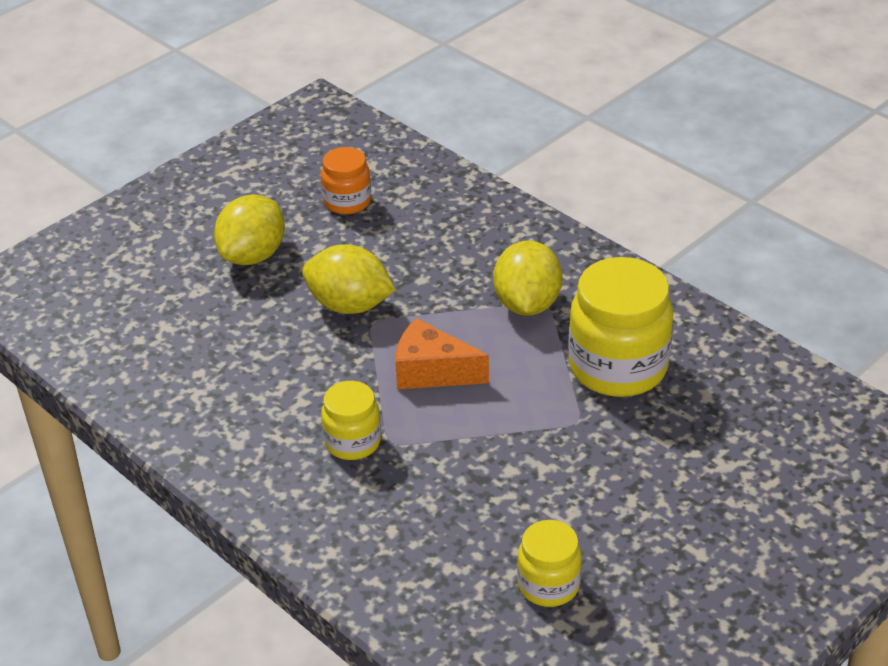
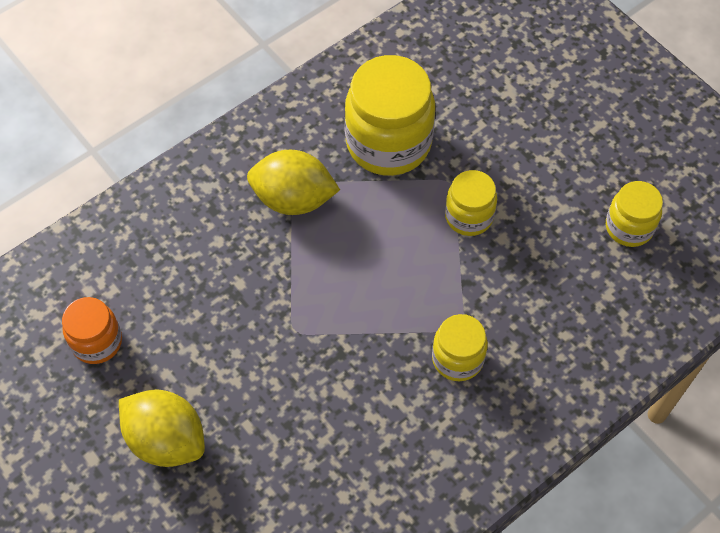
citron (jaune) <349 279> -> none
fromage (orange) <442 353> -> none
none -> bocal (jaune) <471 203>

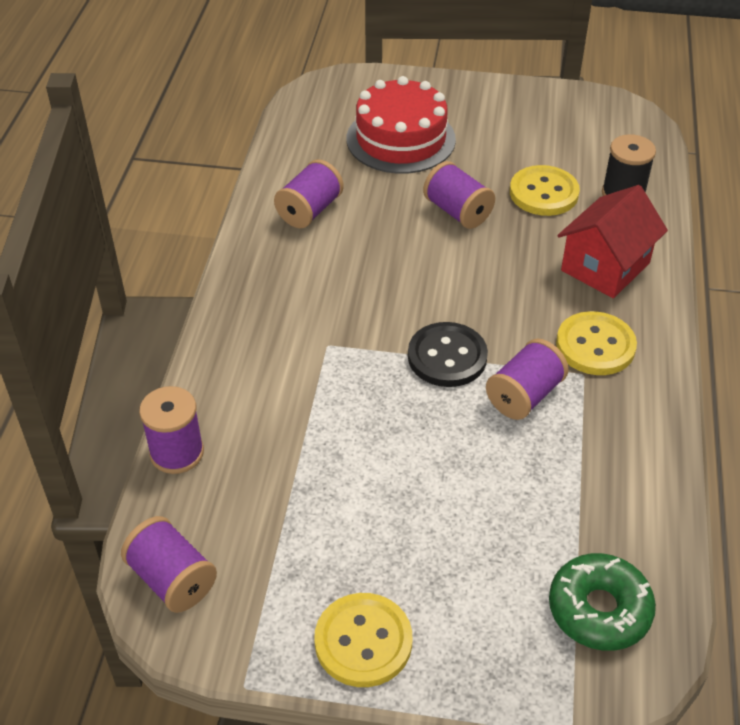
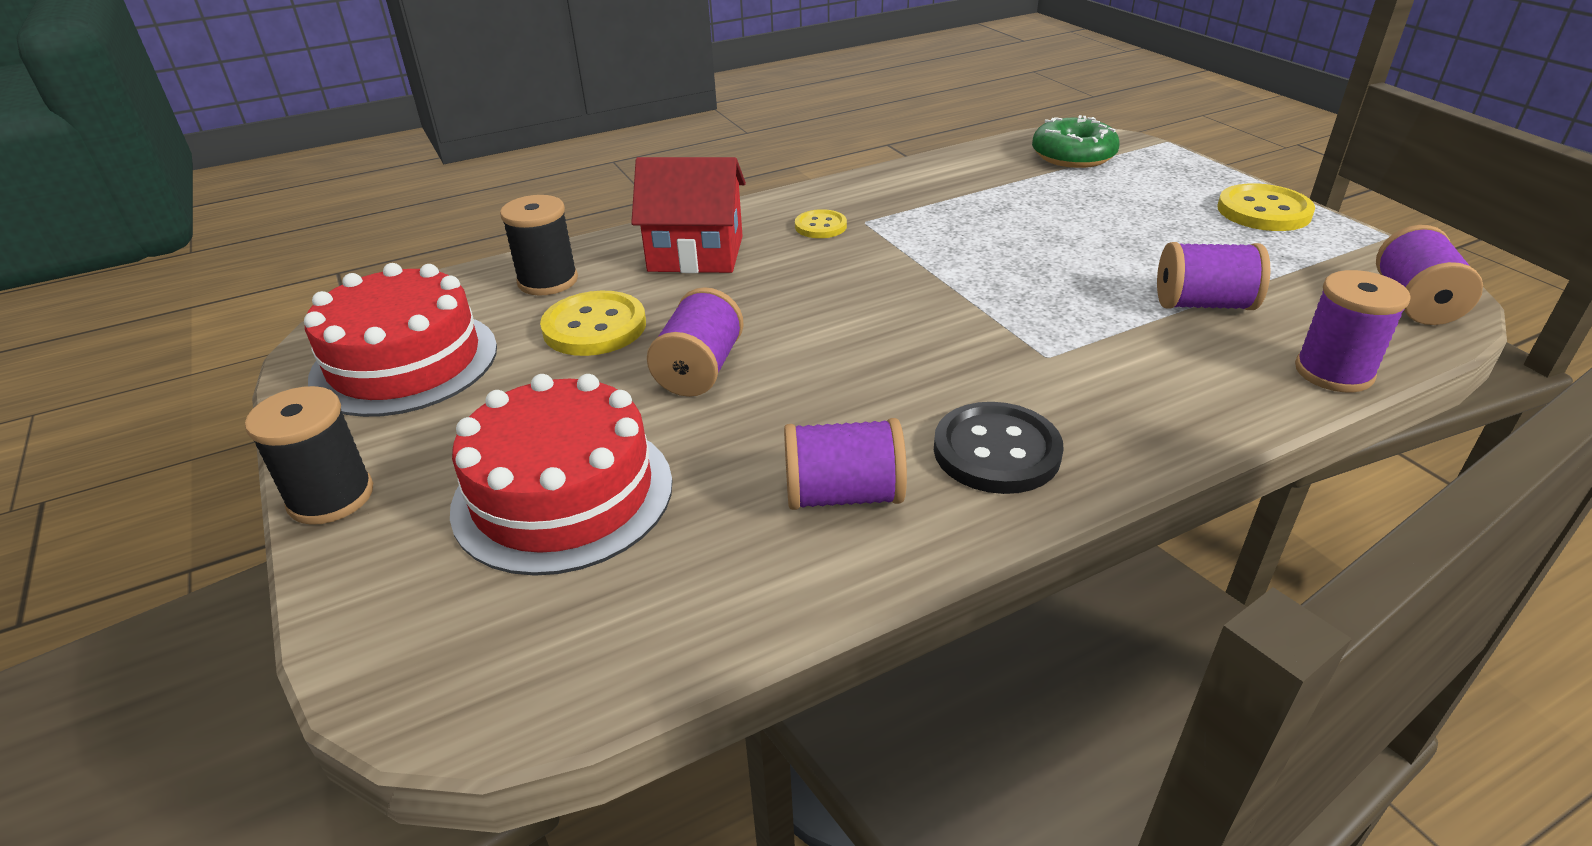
none -> bobine (noir) <309 455>
none -> gâteau (rouge) <400 340>
bouton (noir) <448 354> -> bouton (noir) <999 448>, relocated
bobine (violet) <527 379> -> bobine (violet) <1213 276>, relocated
bouton (jaune) <596 343> -> bouton (jaune) <821 223>, x0.60

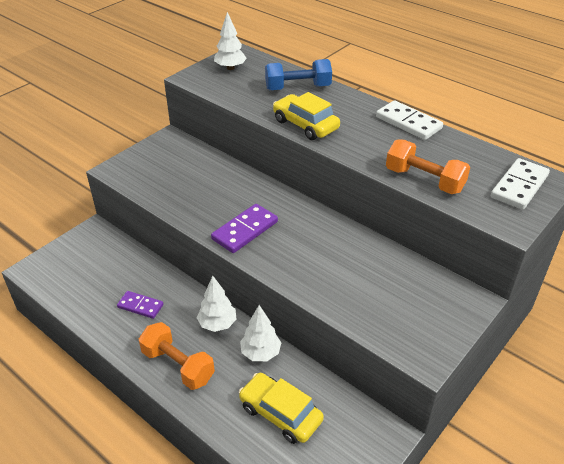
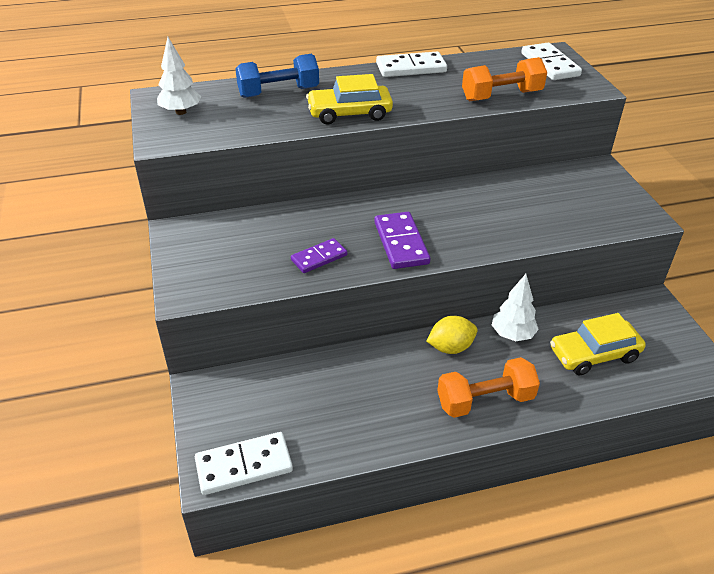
none -> domino (blanc) <244 463>
domino (violet) <140 305> -> domino (violet) <319 255>, relocated
arbre (blanc) <216 304> -> citron (jaune) <452 335>
haltère (bleu) <298 74> -> haltère (bleu) <277 76>, 45 degrees clockwise

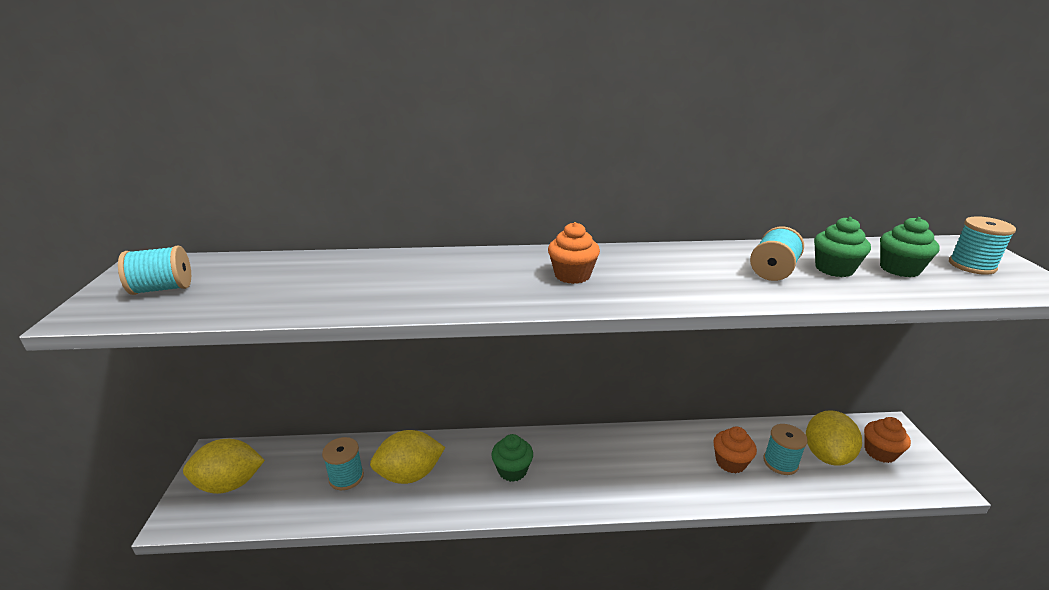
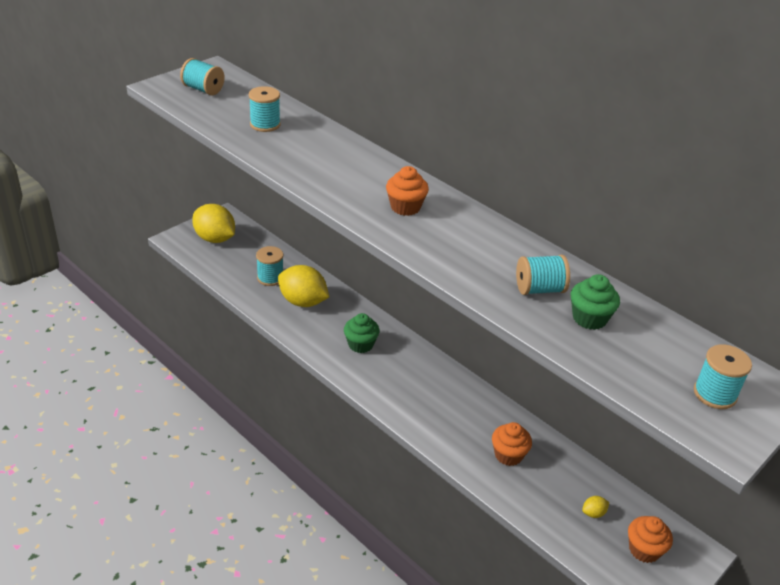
muffin (vert) <910 247> -> none
bobine (turquoise) <785 449> -> bobine (turquoise) <265 109>, relocated
citron (jaune) <834 438> -> citron (jaune) <595 507>, x0.42

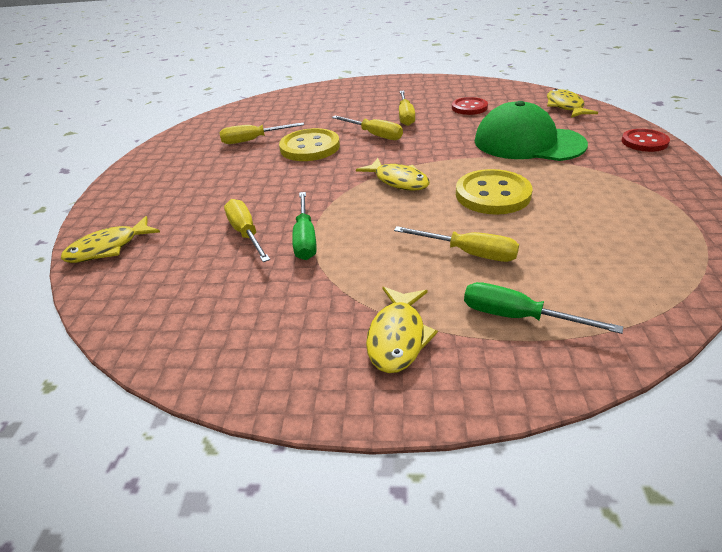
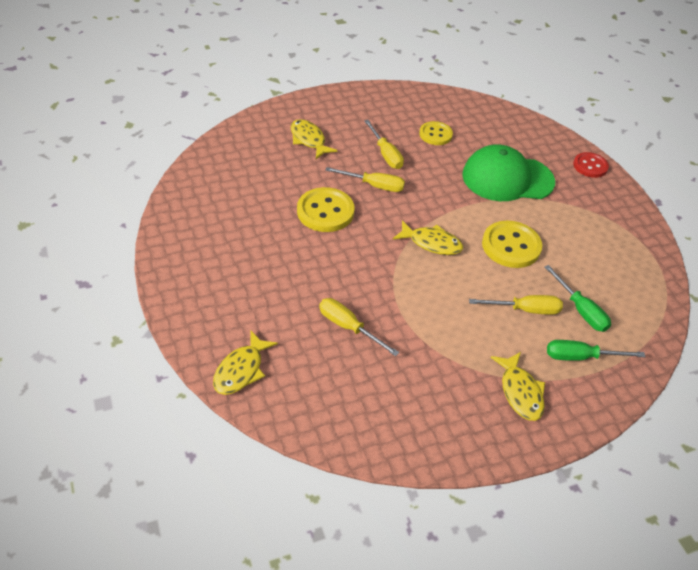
tournevis (jaune) <261 133> -> none
tournevis (vert) <304 226> -> tournevis (vert) <577 298>, relocated
poisson (jaune) <572 103> -> poisson (jaune) <314 139>, relocated
bouton (rouge) <470 106> -> bouton (jaune) <436 133>

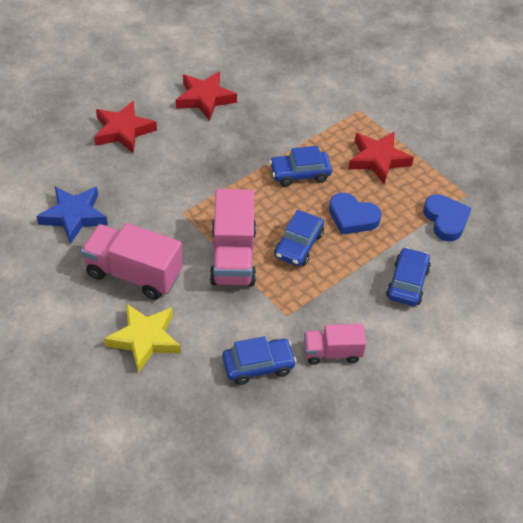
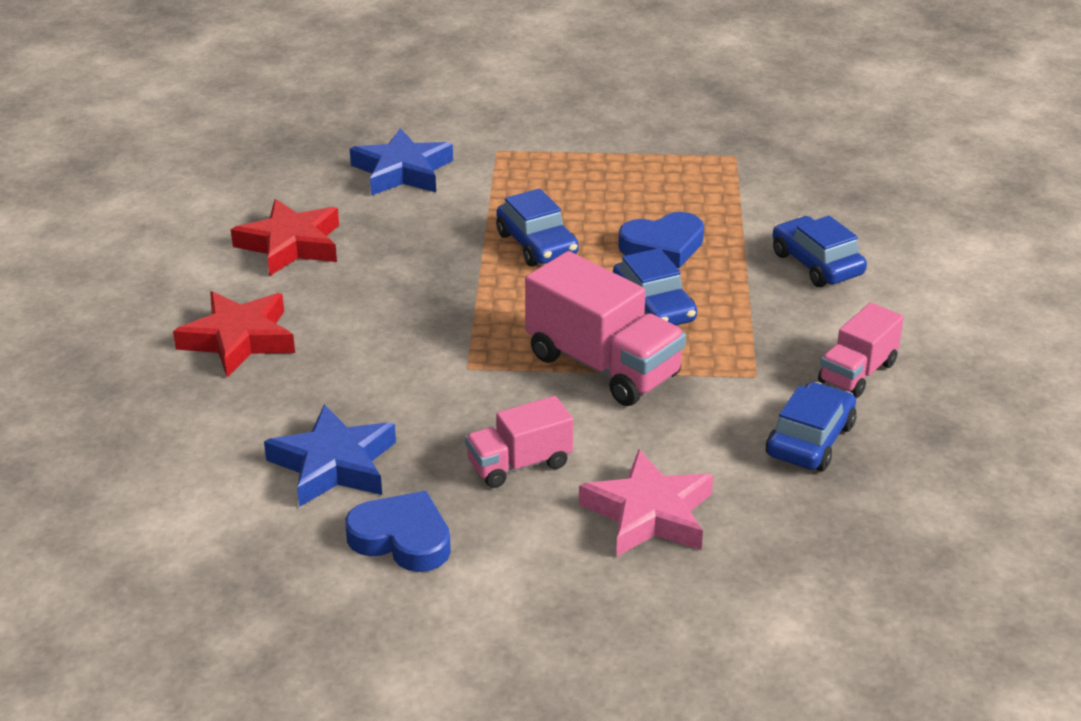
étoile (rouge) <381 157> -> none
none -> étoile (bleu) <401 162>
cœur (bleu) <447 217> -> cœur (bleu) <398 531>, relocated
étoile (jaune) <142 338> -> étoile (rose) <646 503>
voiture (bleu) <300 166> -> voiture (bleu) <537 227>, 60 degrees counterclockwise
camion (rose) <132 261> -> camion (rose) <519 442>, x0.59

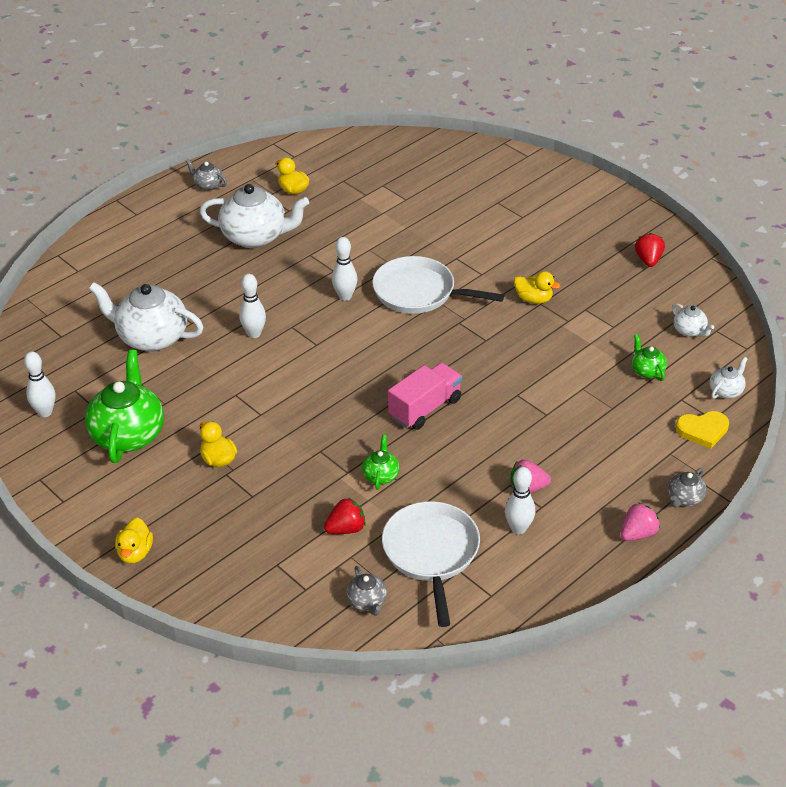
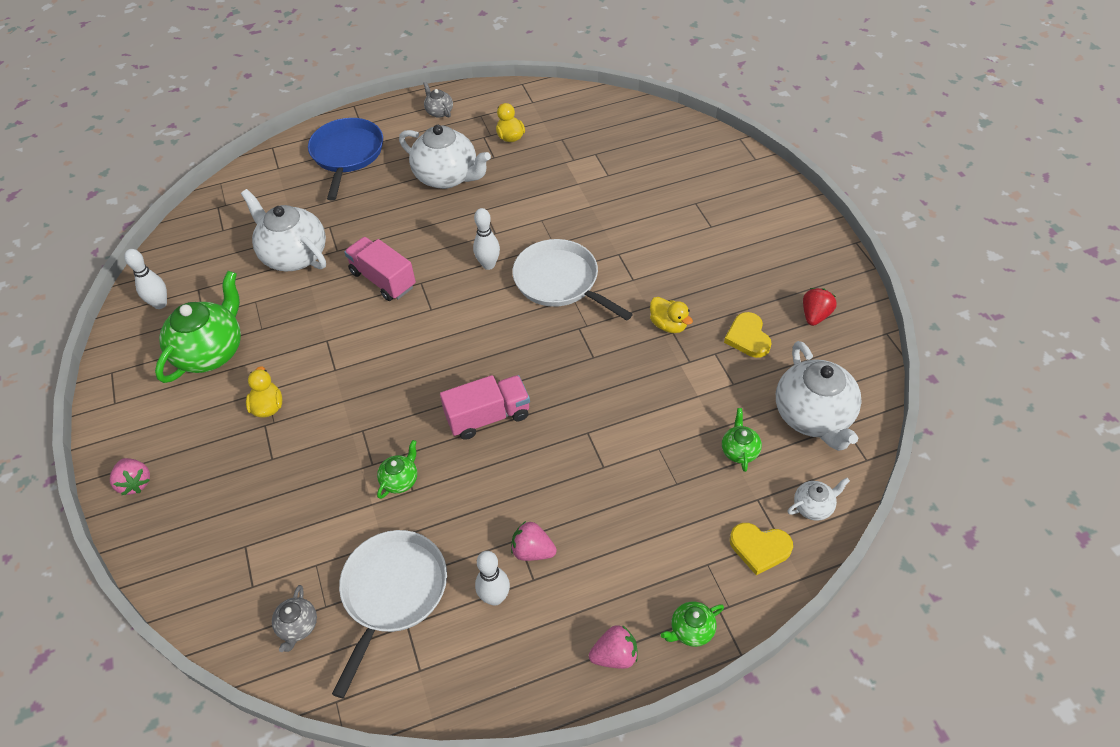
fraise (rouge) <345 516> -> none
none -> poêle (bleu) <345 159>
none -> cœur (jaune) <748 335>
canard (jaune) <134 541> -> fraise (rose) <130 476>
quille (blanc) <252 306> -> camion (rose) <380 269>
théière (gris) <687 487> -> théière (vert) <692 624>
théière (blanc) <693 320> -> théière (blanc) <819 396>, x2.13

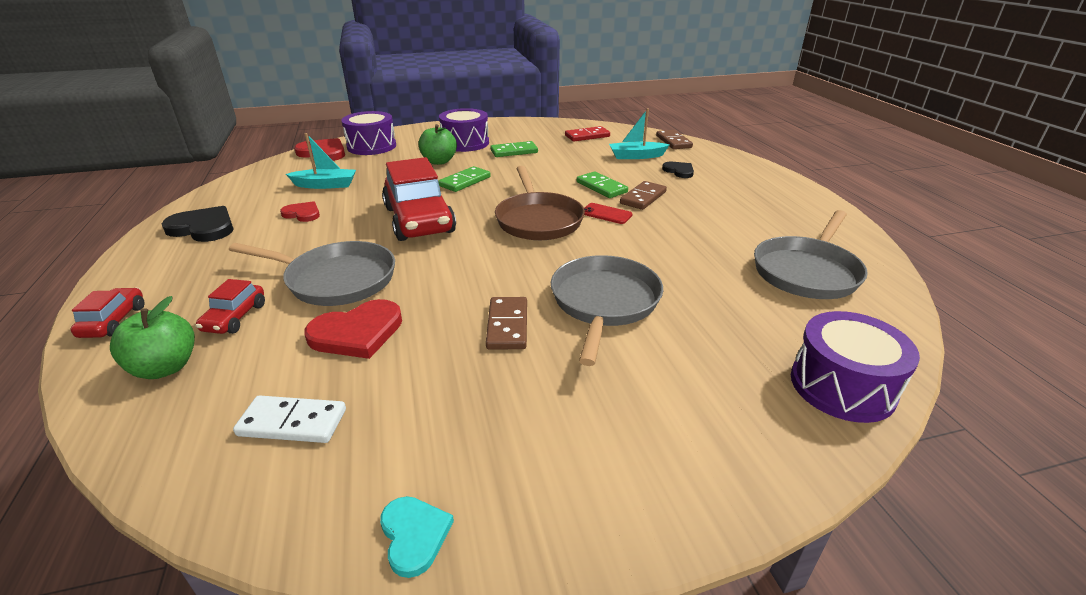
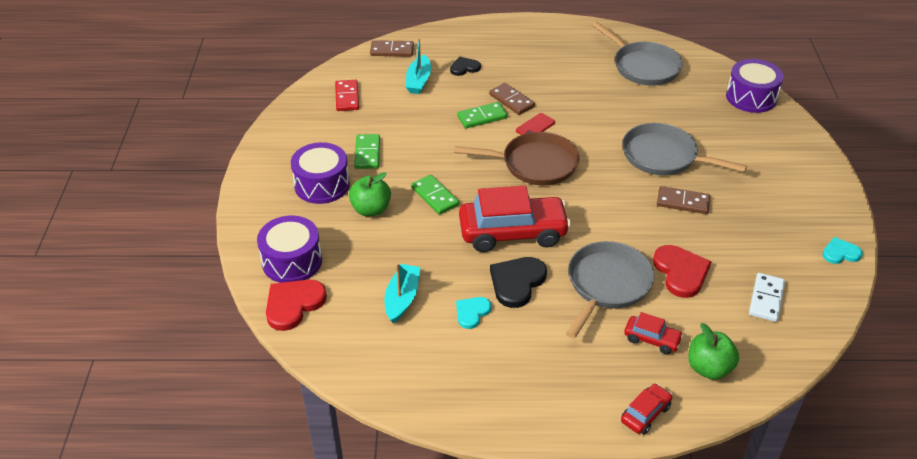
cœur (noir) <198 224> -> cœur (noir) <518 282>, relocated
cœur (rouge) <300 211> -> cœur (turquoise) <473 313>
voiture (rouge) <107 313> -> voiture (rouge) <647 408>, 120 degrees clockwise

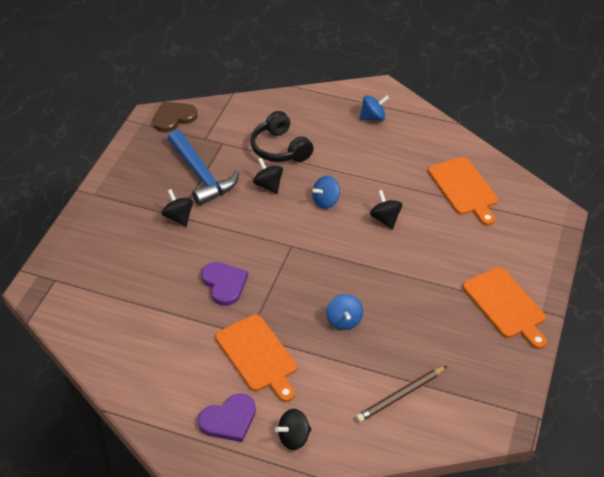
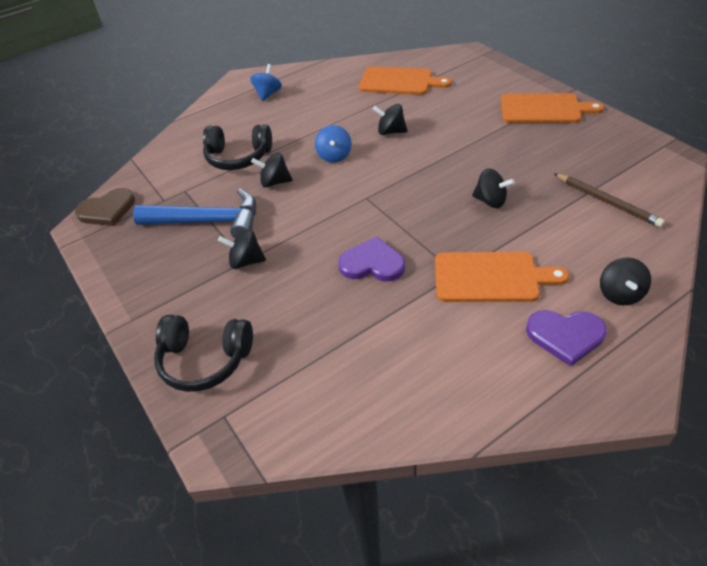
none -> casque audio (noir) <203 353>
toupie (bleu) <345 312> -> toupie (noir) <493 188>
cœur (marron) <175 117> -> cœur (marron) <105 207>, 120 degrees counterclockwise
cœur (violet) <227 417> -> cœur (violet) <566 338>, 90 degrees clockwise
crayon (marron) <401 394> -> crayon (marron) <609 200>, 45 degrees counterclockwise

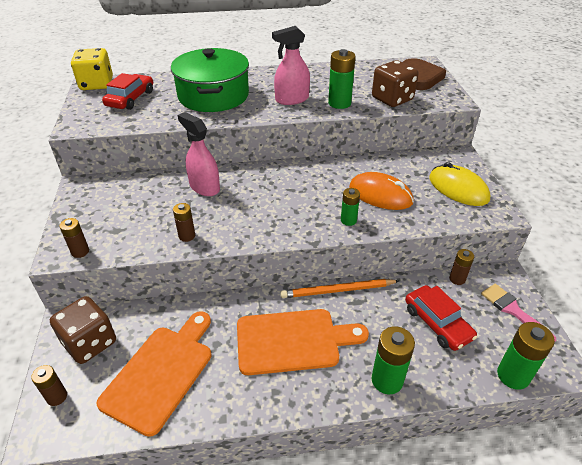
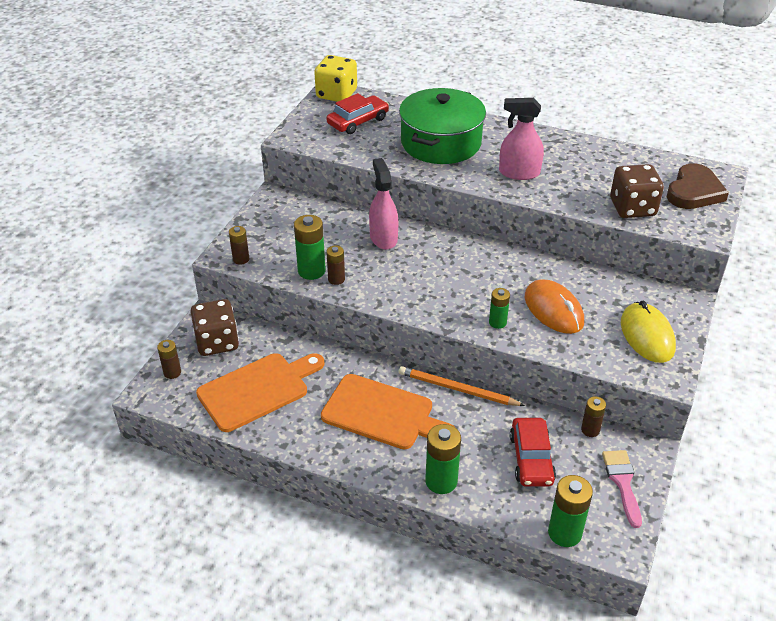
pile (vert) <342 79> -> pile (vert) <309 247>, relocated

